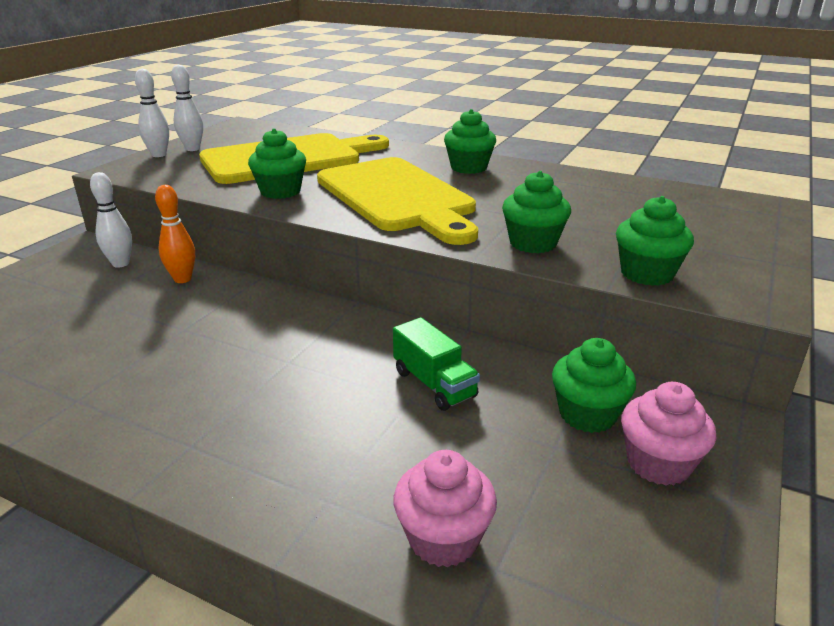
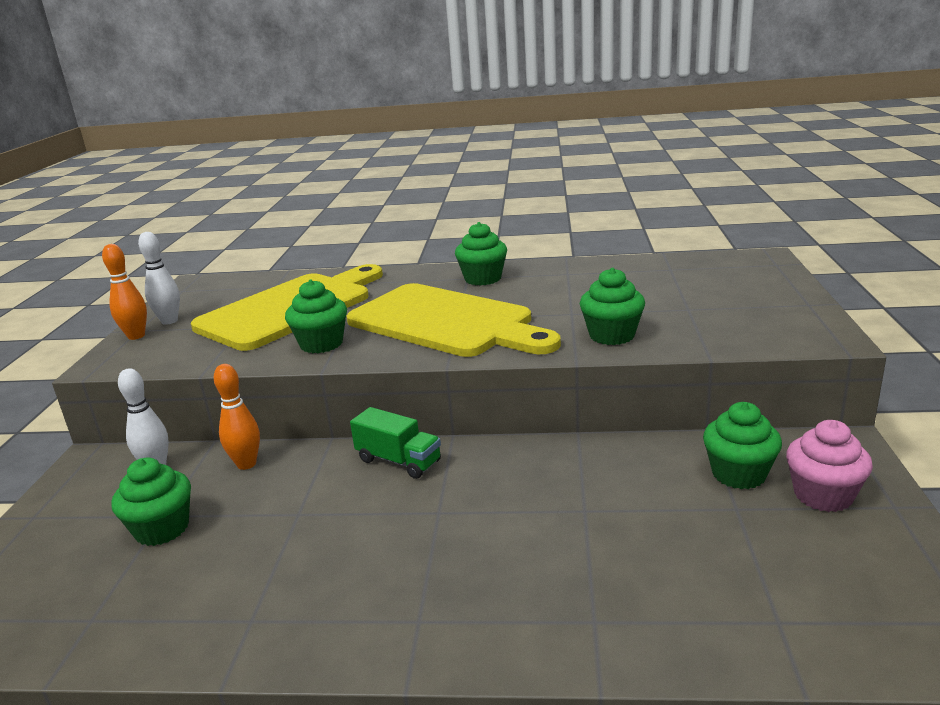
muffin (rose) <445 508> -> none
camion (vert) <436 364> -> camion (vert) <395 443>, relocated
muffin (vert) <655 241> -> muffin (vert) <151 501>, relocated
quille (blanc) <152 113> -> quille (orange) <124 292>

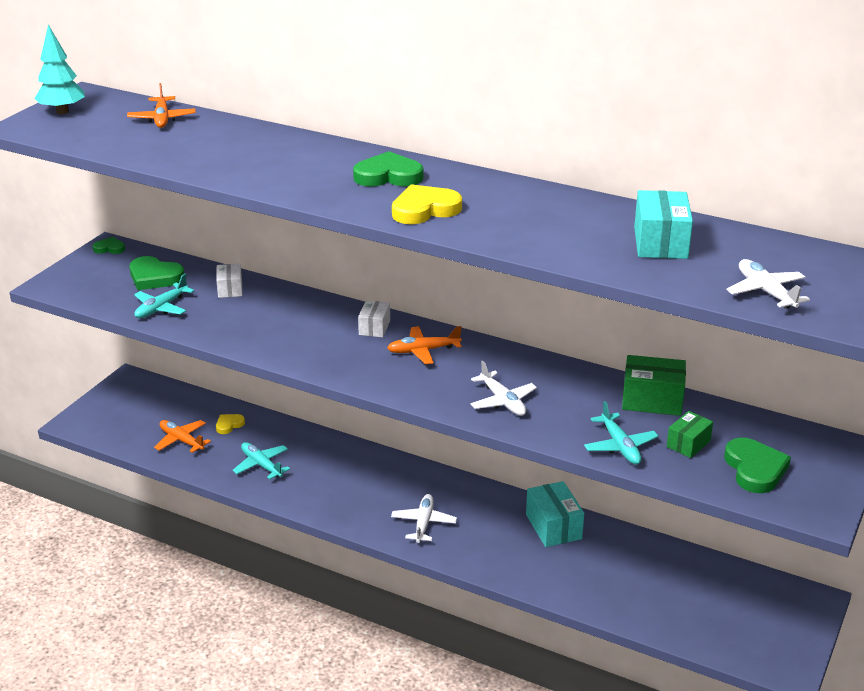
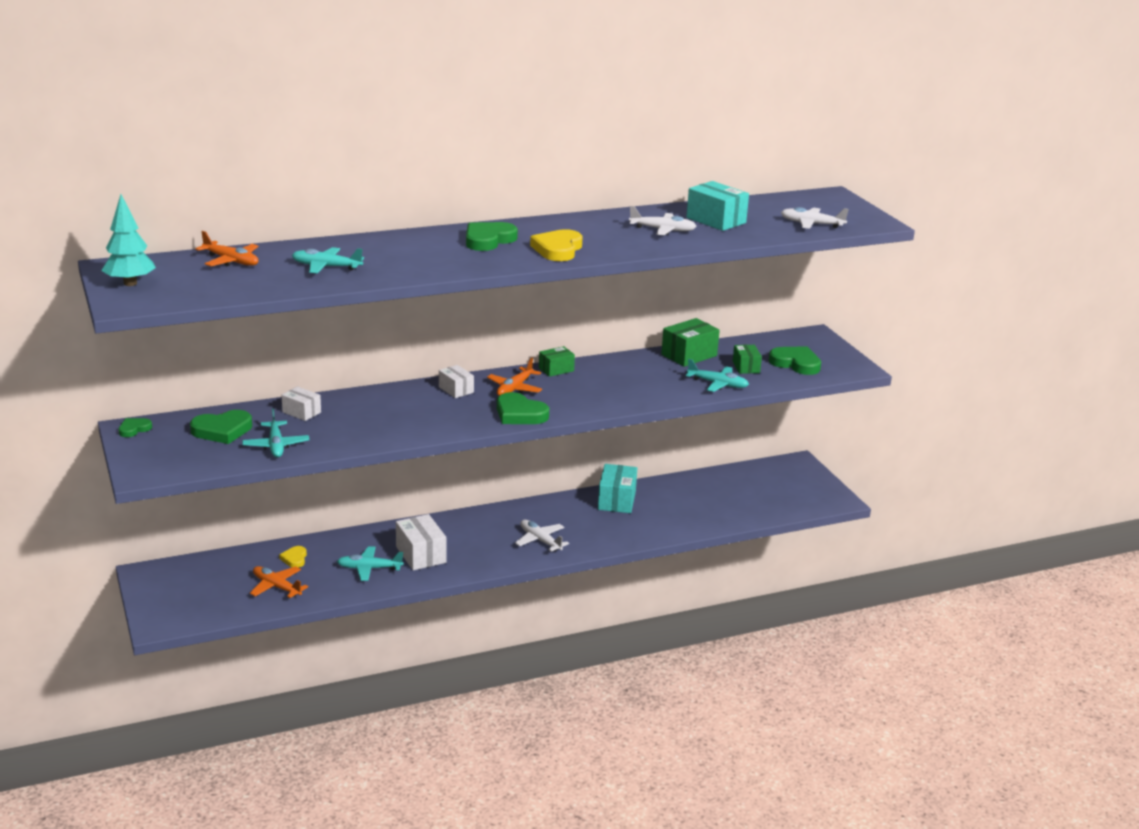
none -> avion (turquoise) <328 260>
none -> boîte (blanc) <421 542>
none -> cœur (vert) <523 408>
none -> boîte (vert) <557 361>
avion (blanc) <503 388> -> avion (blanc) <663 220>, relocated
avion (orange) <182 436> -> avion (orange) <279 582>, 45 degrees clockwise
boîte (turquoise) <555 514> -> boîte (turquoise) <617 488>, 75 degrees clockwise

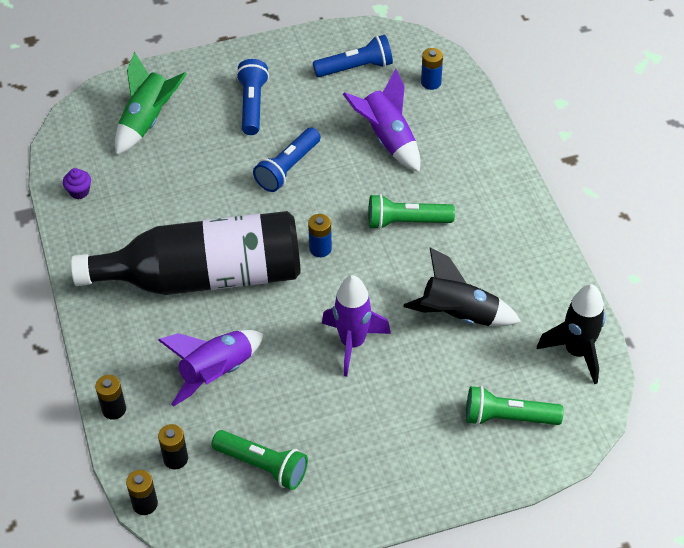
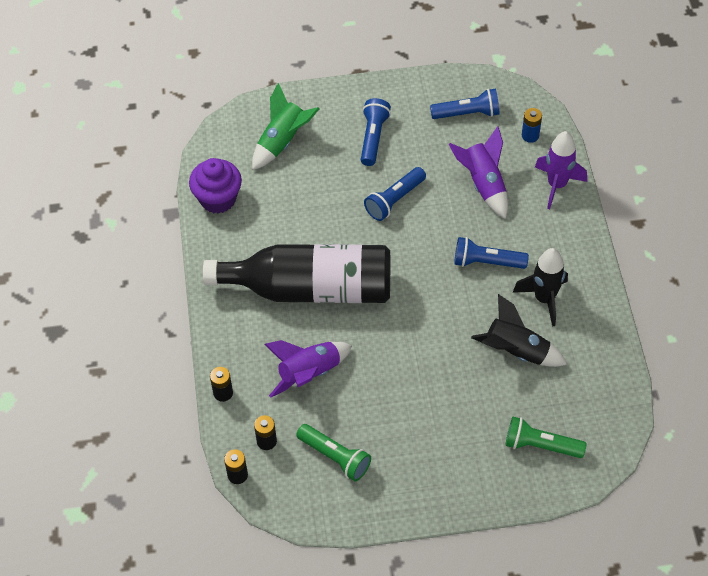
pile (bleu) <320 235> -> none
fusée (violet) <356 326> -> fusée (violet) <561 170>, relocated
fusée (noir) <571 334> -> fusée (noir) <540 287>, relocated
lampe de poche (vert) <411 212> -> lampe de poche (bleu) <491 253>
muffin (violet) <77 183> -> muffin (violet) <215 186>, x2.19

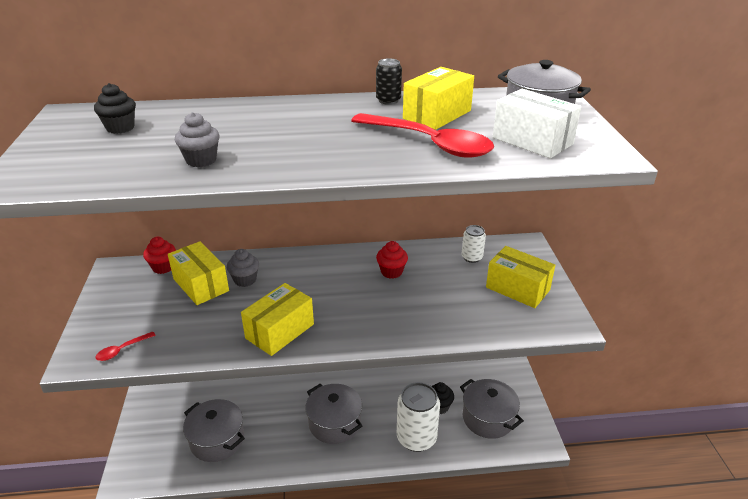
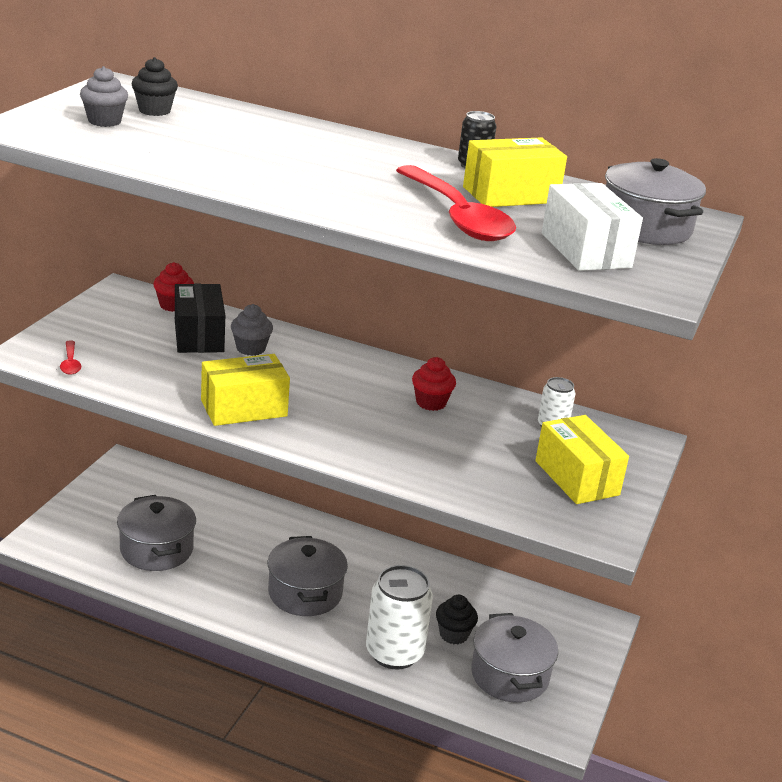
muffin (gris) <197 139> -> muffin (gris) <104 96>, relocated
boîte (jaune) <198 273> -> boîte (noir) <200 318>
cuillère (rouge) <125 346> -> cuillère (rouge) <70 358>, 90 degrees counterclockwise

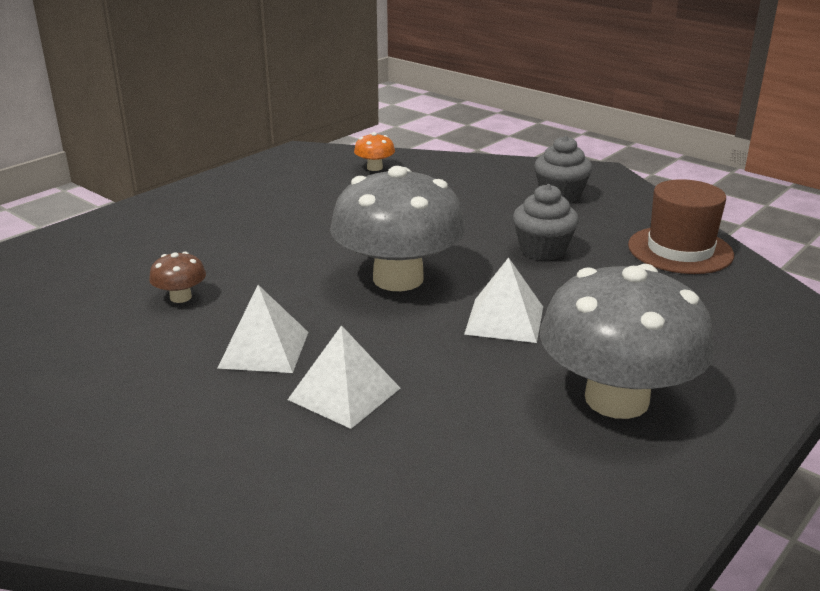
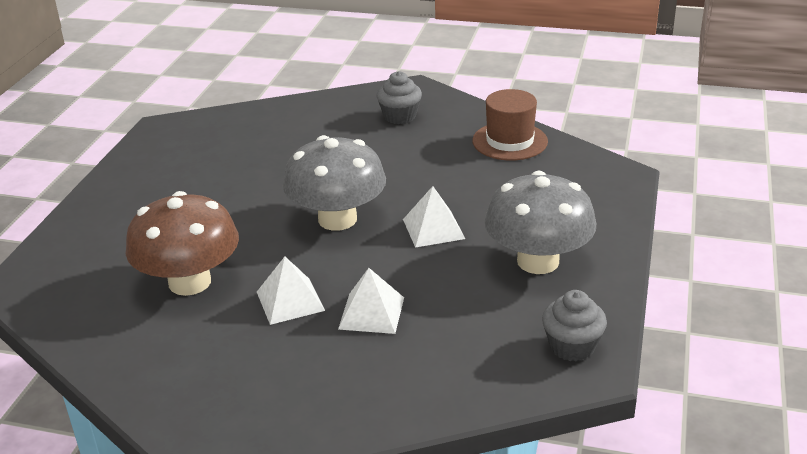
champignon (orange) <374 151> -> none
muffin (gris) <546 222> -> muffin (gris) <574 325>, relocated
champignon (marron) <177 277> -> champignon (marron) <182 243>, x2.48

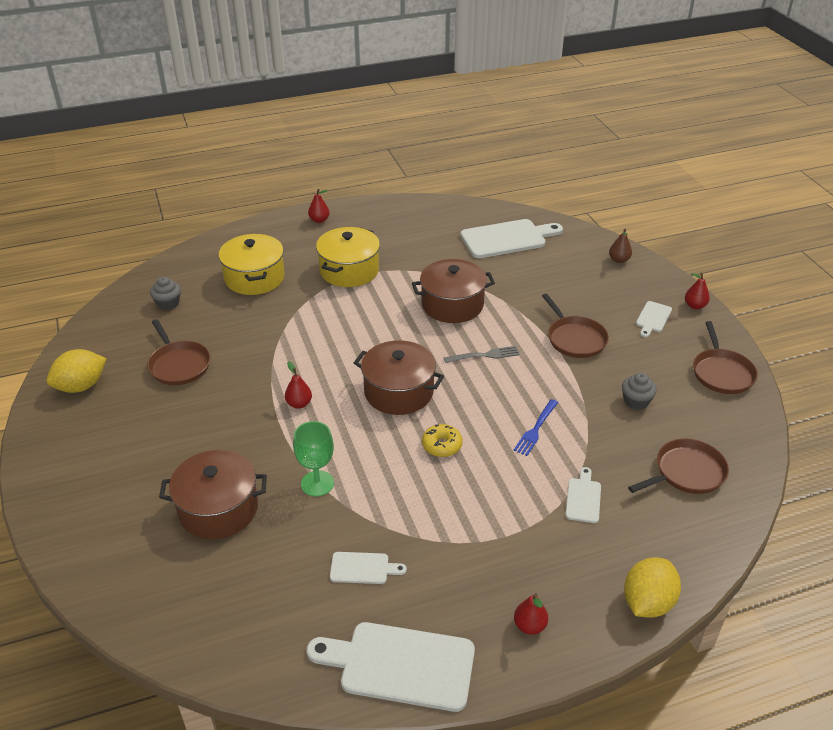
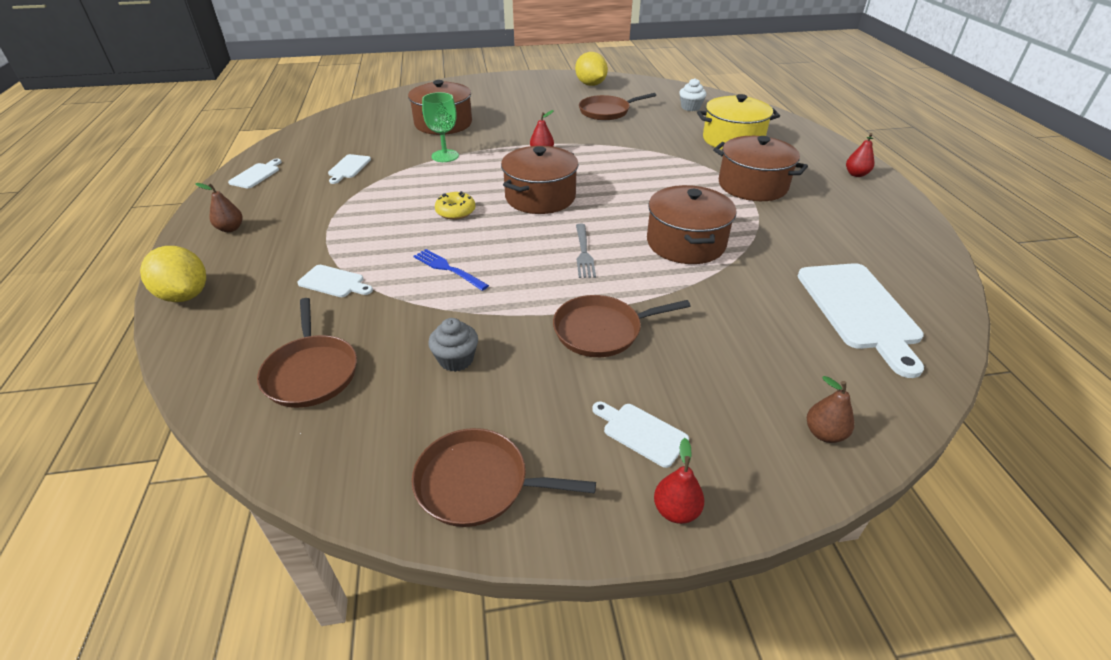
muffin (gris) <165 293> -> muffin (blanc) <692 94>
marmite (jaune) <348 257> -> marmite (marron) <760 168>
poire (rouge) <531 614> -> poire (marron) <218 207>
planche à découper (blanc) <391 667> -> planche à découper (blanc) <255 173>, x0.50

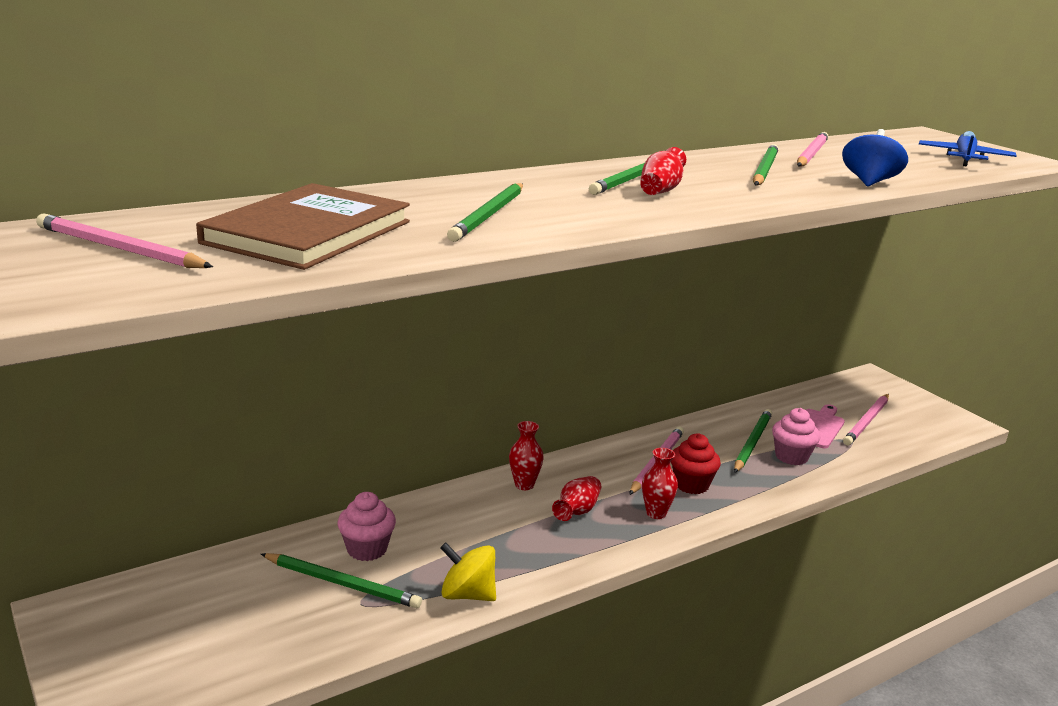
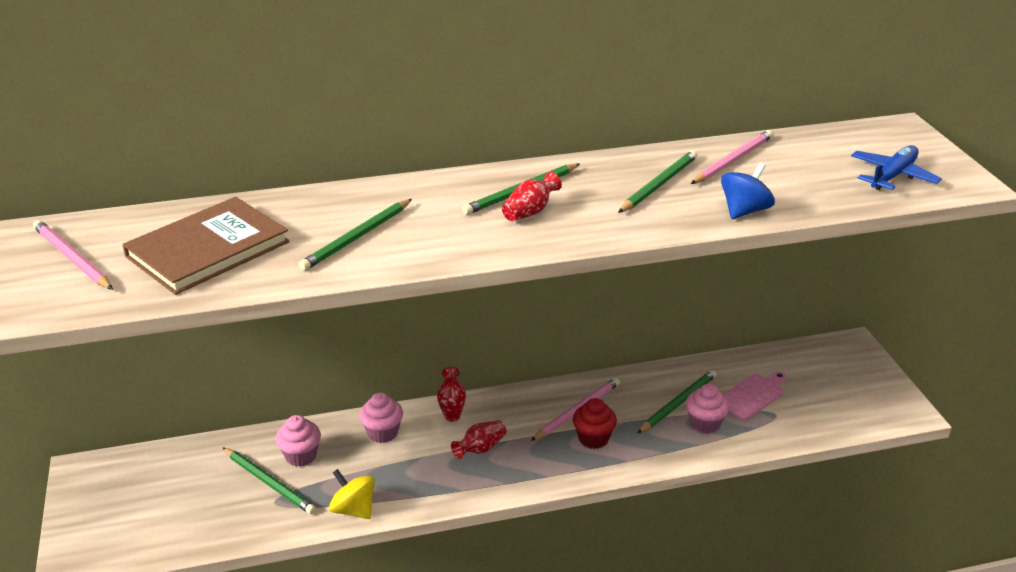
vase (rouge) <660 483> -> none
crayon (rose) <866 419> -> none
none -> muffin (rose) <381 417>

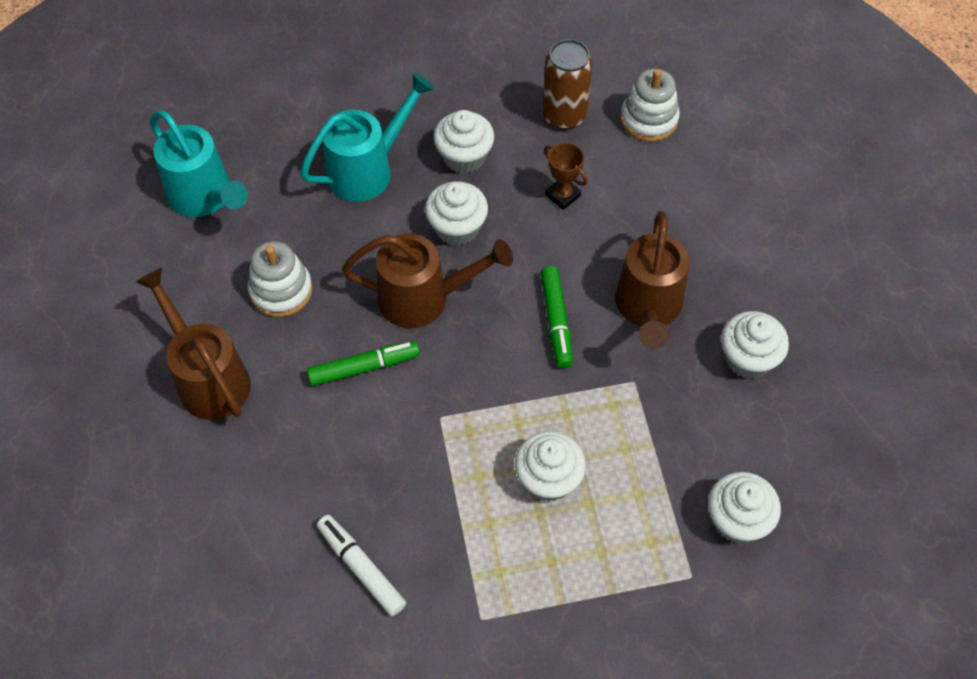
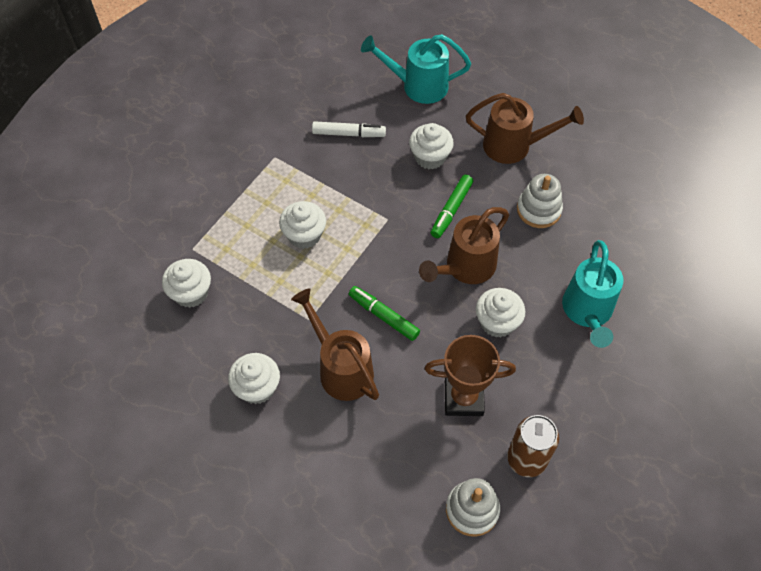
arrosoir (turquoise) <199 163> -> arrosoir (turquoise) <416 69>, relocated
muffin (blanc) <464 142> -> muffin (blanc) <431 146>, relocated
trophée (marron) <566 176> -> trophée (marron) <470 375>, x1.77

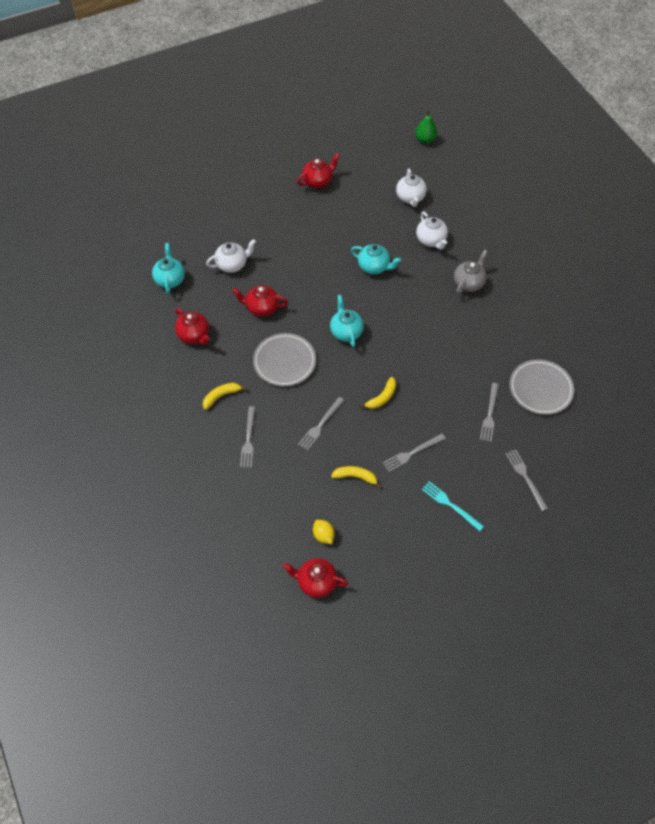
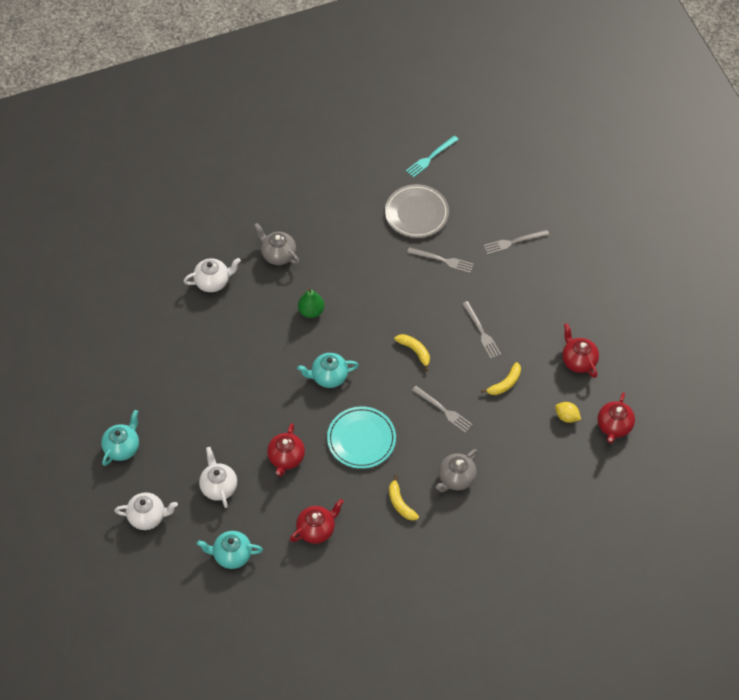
théière (rouge) <318 170> -> théière (rouge) <580 350>, relocated
théière (turquoise) <376 259> -> théière (turquoise) <120 438>, relocated
théière (blanc) <411 188> -> théière (blanc) <146 511>, relocated
poire (vert) <426 127> -> poire (vert) <311 303>, relocated
fourchette (turquoise) <453 506> -> fourchette (turquoise) <432 157>, relocated
fourchette (gris) <247 437> -> théière (gris) <456 470>
assiette (gris) <284 359> -> assiette (turquoise) <361 437>
citron (jaune) <324 532> -> citron (jaune) <568 412>, 60 degrees clockwise
banane (jaune) <356 477> -> banane (jaune) <501 378>, 150 degrees counterclockwise

